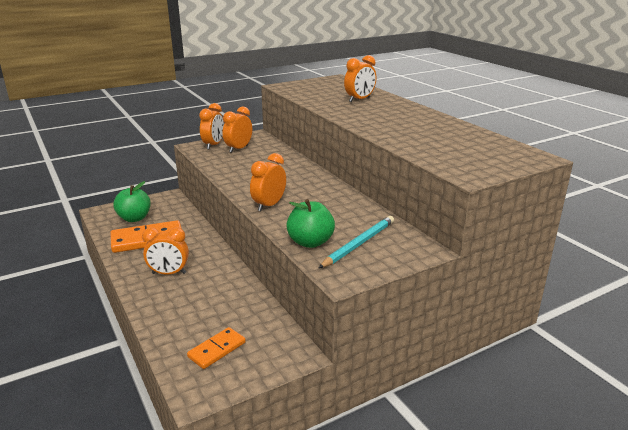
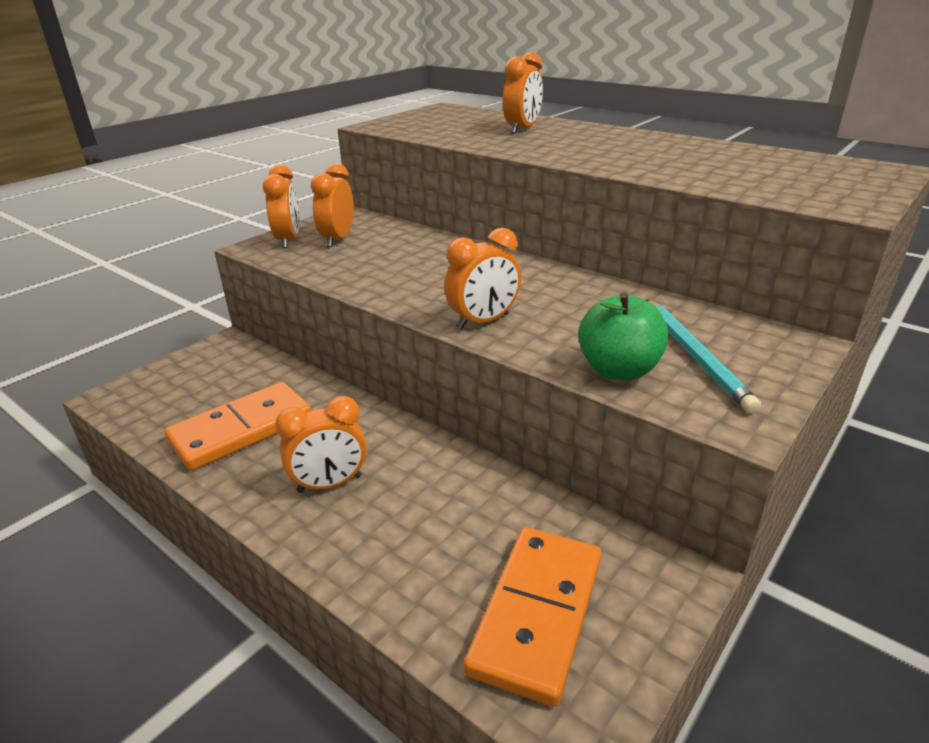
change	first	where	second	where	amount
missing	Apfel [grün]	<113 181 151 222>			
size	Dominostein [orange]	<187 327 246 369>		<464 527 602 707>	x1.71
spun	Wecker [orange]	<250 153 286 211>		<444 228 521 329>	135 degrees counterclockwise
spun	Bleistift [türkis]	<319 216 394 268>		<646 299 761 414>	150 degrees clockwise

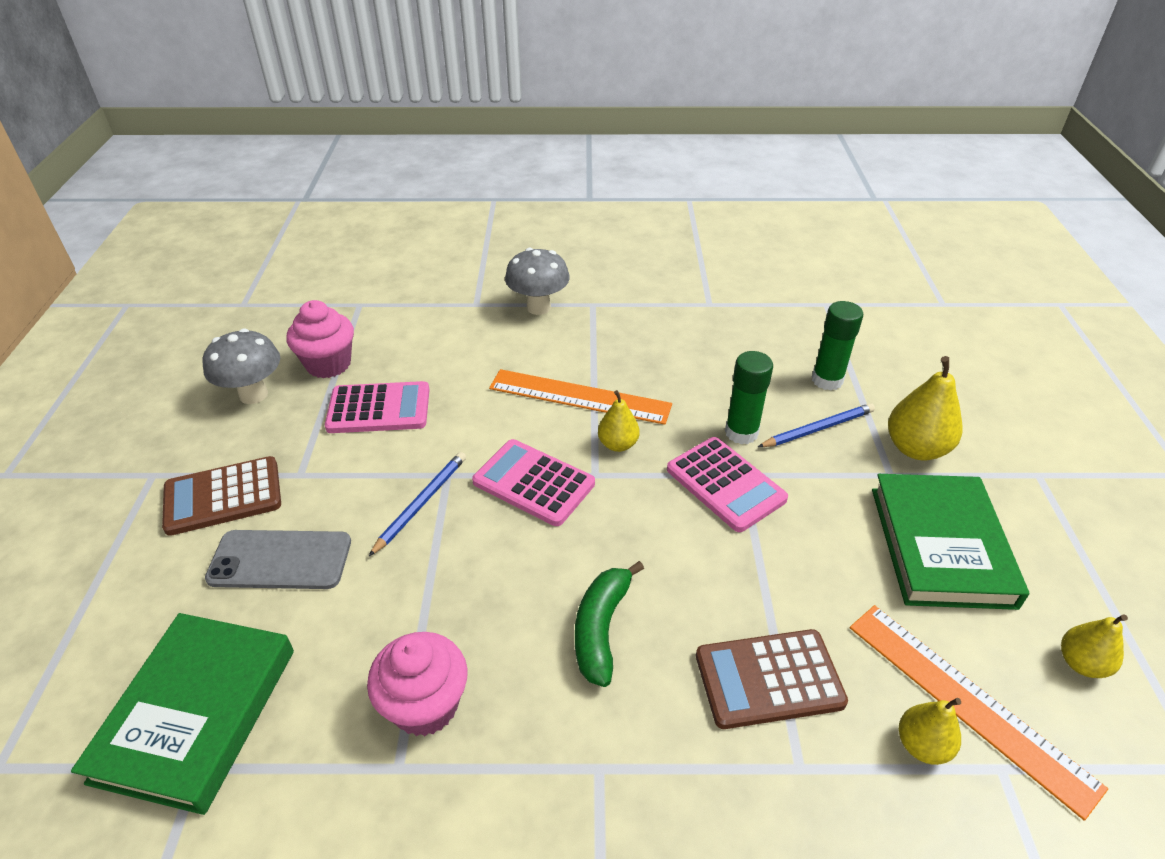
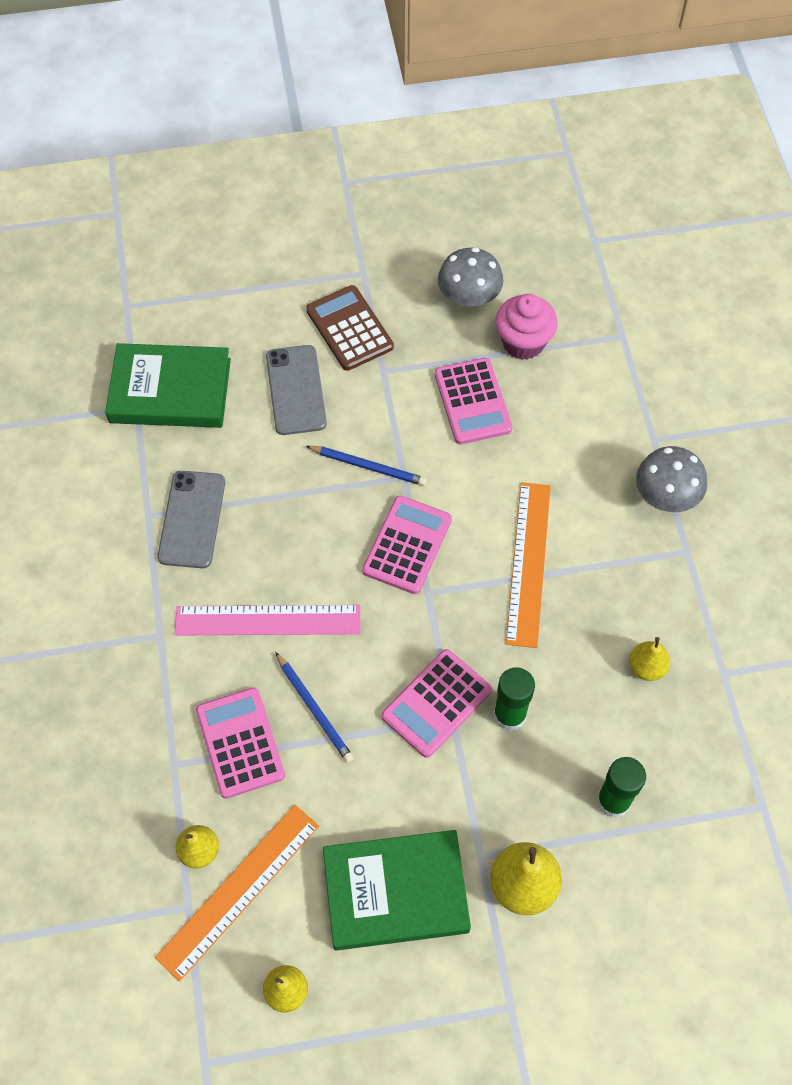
change	first	where	second	where	amount
exchanged	Muffin [rosa]	<367 632 468 736>	Handy [grau]	<157 471 225 568>	
exchanged	Banane [grün]	<575 561 644 687>	Lineal [rosa]	<175 605 360 636>	
relocated	Birne [gelb]	<598 390 640 452>		<629 637 670 681>	
colour	Taschenrechner [braun]	<696 629 848 729>	Taschenrechner [rosa]	<196 687 285 799>	
relocated	Bleistift [blau]	<758 403 875 447>		<275 652 354 763>	

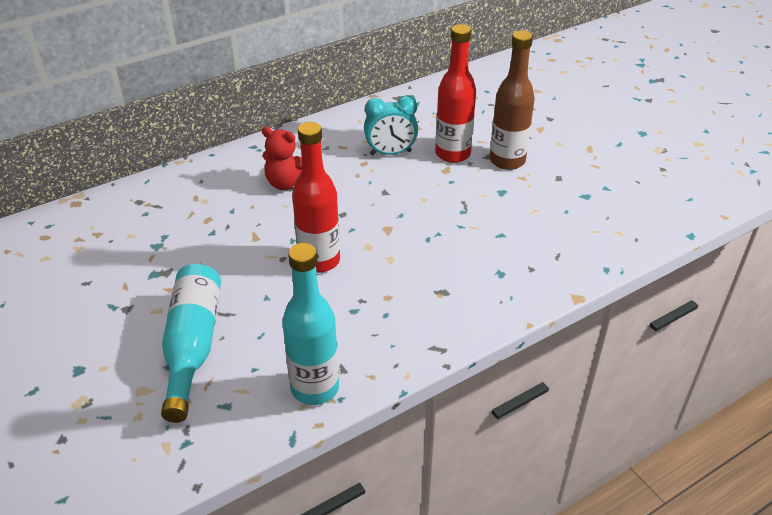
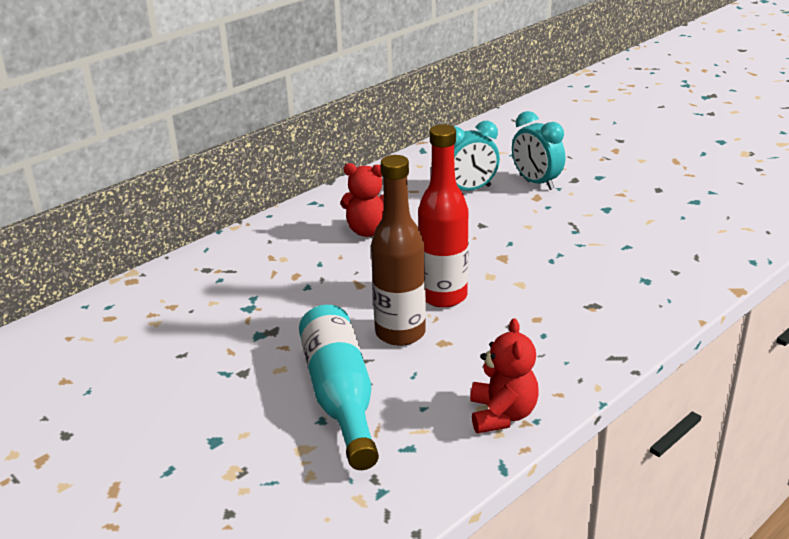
change	first	where	second	where	amount
exchanged	Flasche [türkis]	<282 243 339 405>	Teddybär [rot]	<470 318 539 433>	
exchanged	Flasche [rot]	<435 24 476 163>	Wecker [türkis]	<512 111 565 190>	
relocated	Flasche [braun]	<490 30 535 170>		<371 155 426 346>	

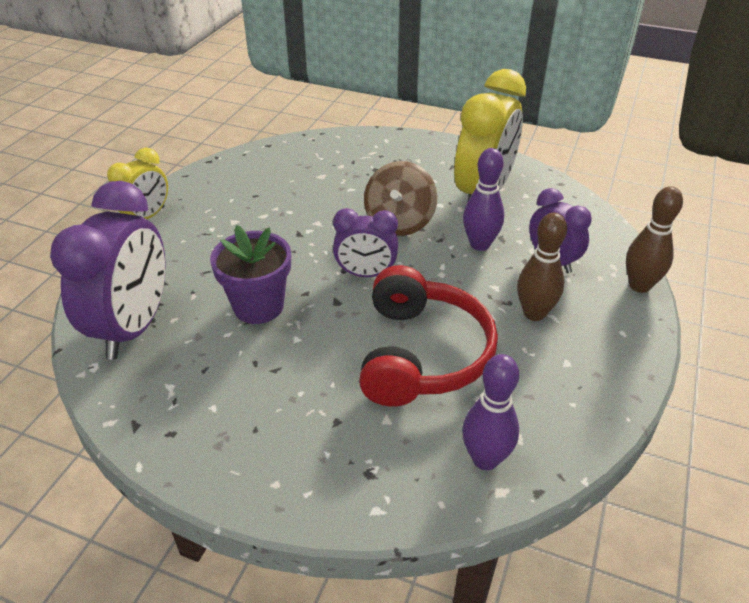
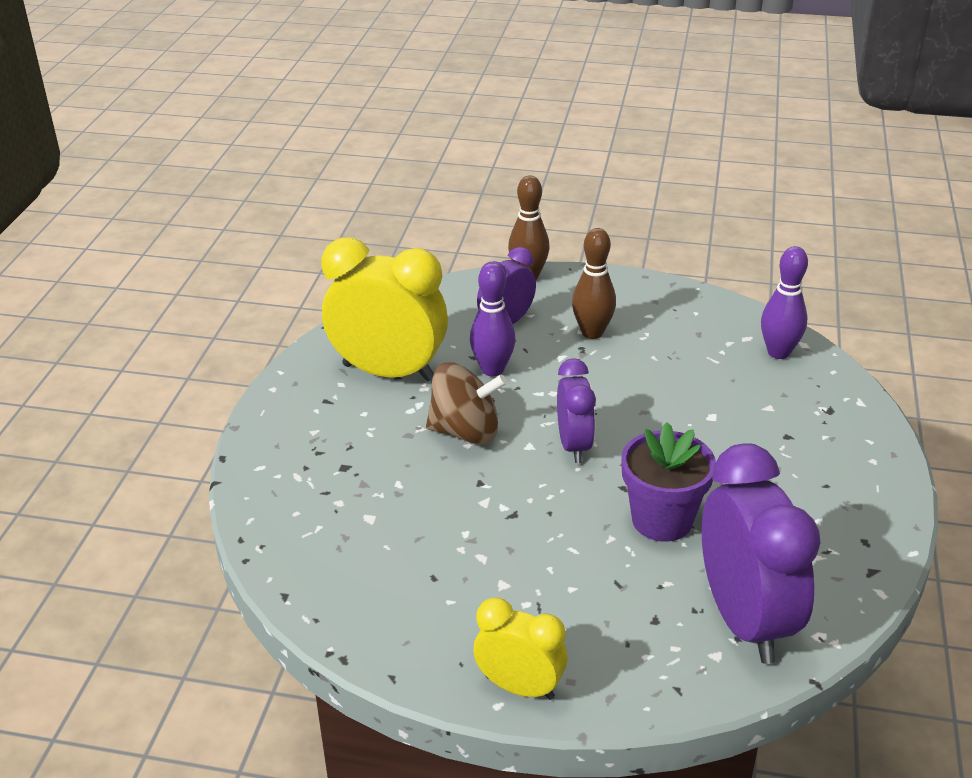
change	first	where	second	where	amount
spun	Wecker [lila]	<50 181 165 360>		<702 444 820 664>	75 degrees clockwise
missing	Kopfhörer [rot]	<359 265 498 406>			

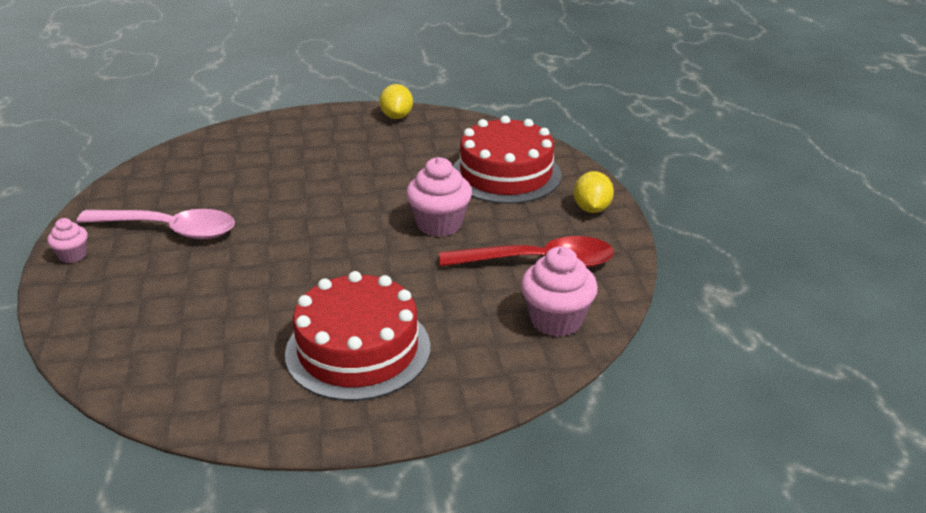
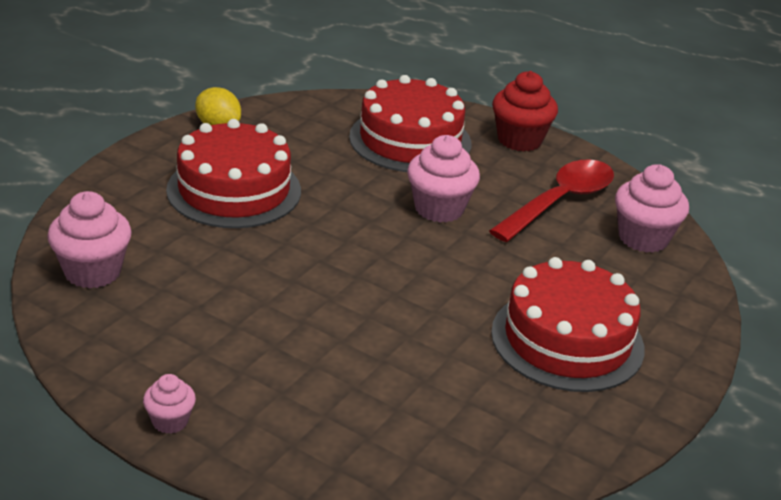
change	first	where	second	where	amount
missing	Löffel [rosa]	<77 209 235 239>			
exchanged	Zitrone [gelb]	<574 171 614 213>	Muffin [rot]	<492 71 558 152>	
appeared			Muffin [rosa]	<47 191 132 288>	
appeared			Kuchen [rot]	<166 119 301 228>	

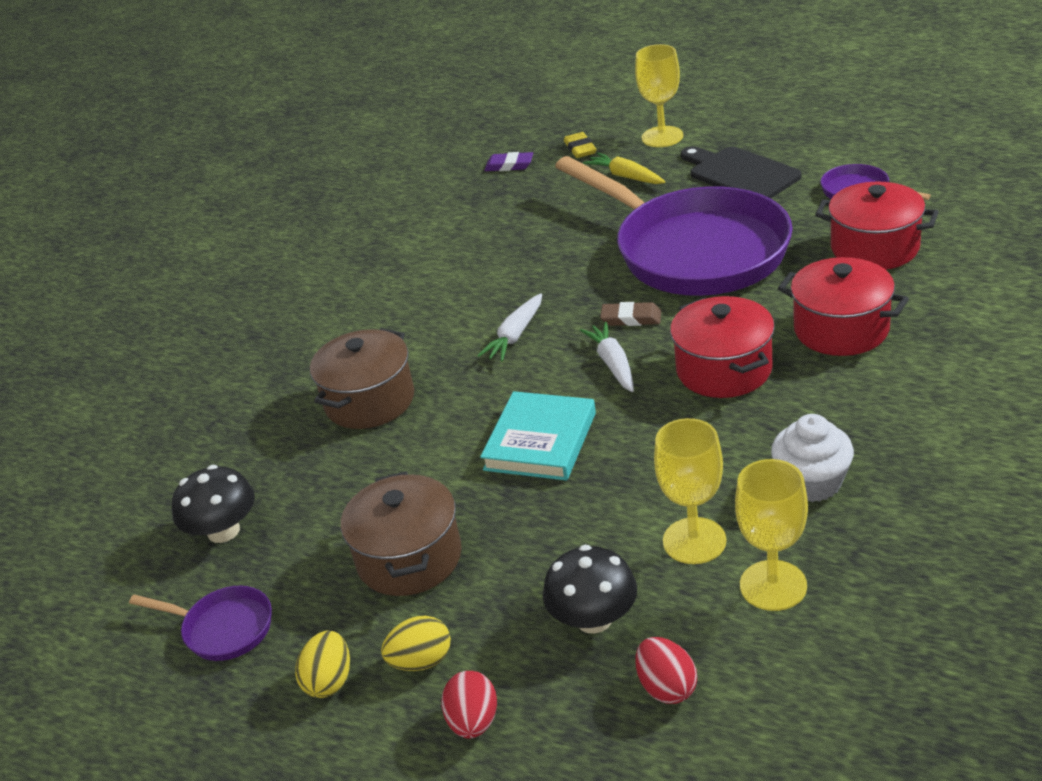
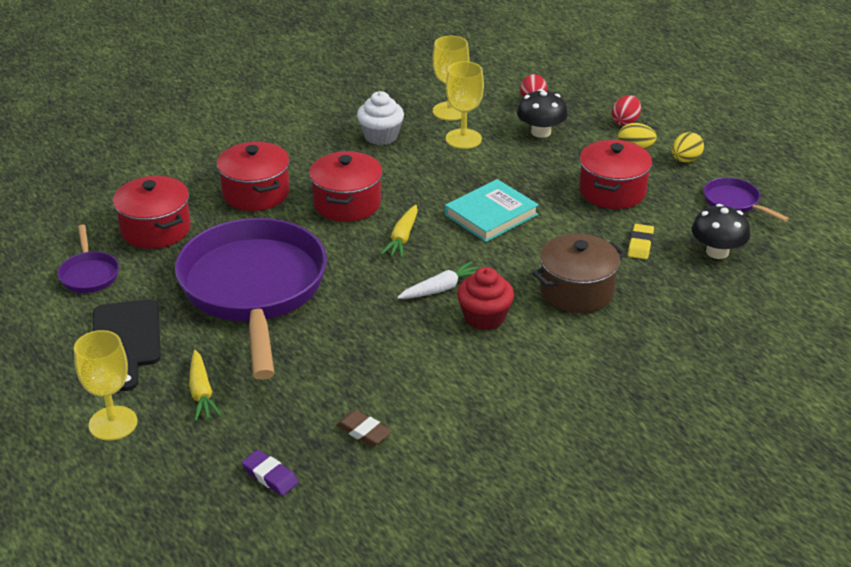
change	first	where	second	where	amount
colour	Kochtopf [braun]	<341 471 462 596>	Kochtopf [rot]	<579 140 652 209>	
relocated	Radiergummi [gelb]	<564 132 597 158>		<628 224 654 259>	
colour	Karotte [weiß]	<580 322 634 392>	Karotte [gelb]	<381 205 418 258>	
relocated	Radiergummi [braun]	<600 302 661 326>		<336 410 392 447>	
appeared			Muffin [rot]	<457 267 514 330>	

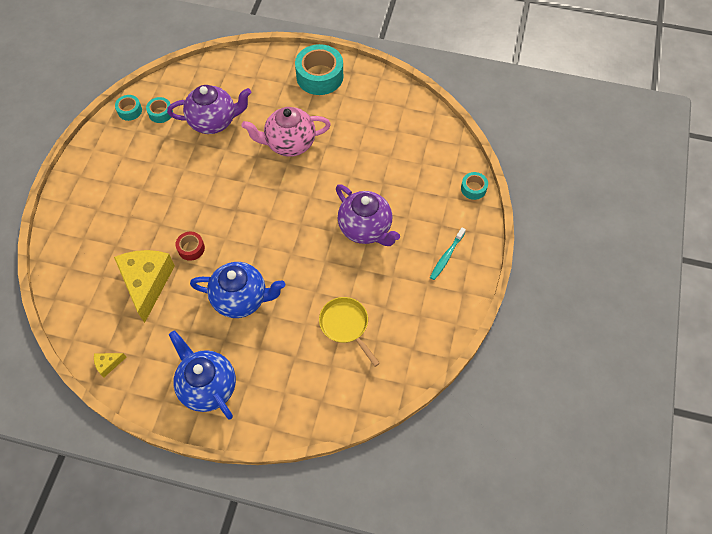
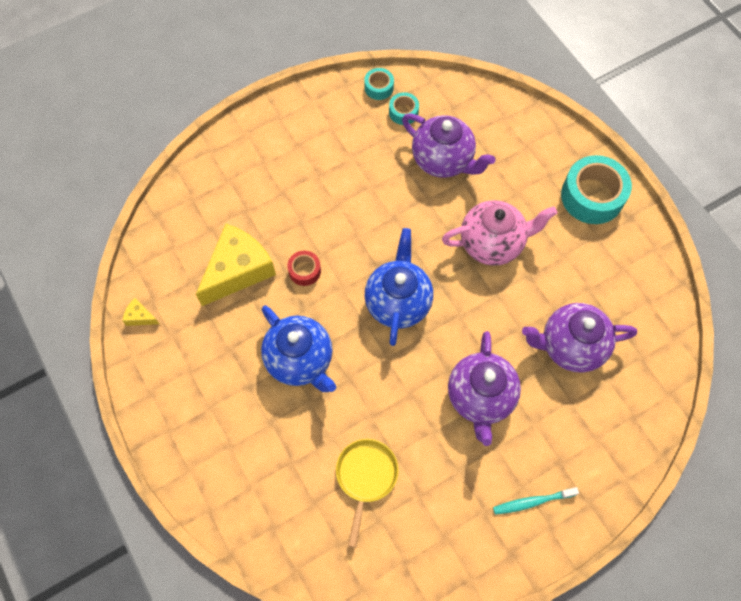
change	first	where	second	where	amount
relocated	Teekanne [blau]	<169 330 236 419>		<365 228 433 346>	
spun	Teekanne [rosa]	<241 107 331 157>		<442 200 557 266>	135 degrees clockwise
missing	Klebeband [türkis]	<461 172 488 200>			
appeared			Teekanne [lila]	<522 303 637 373>	

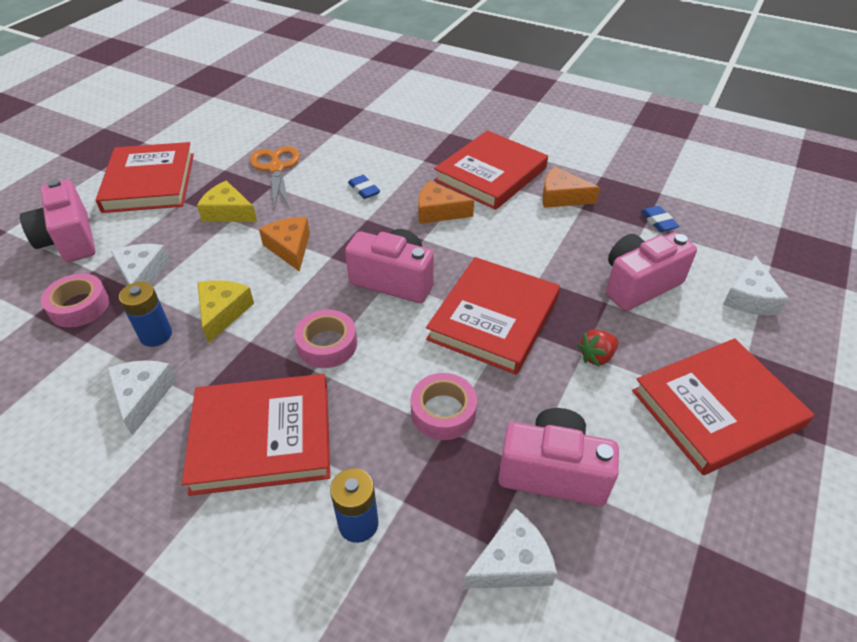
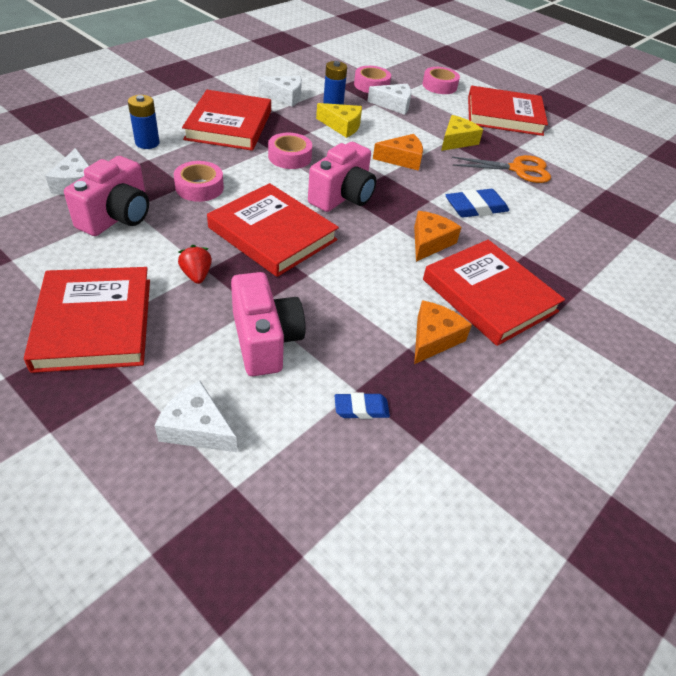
change	first	where	second	where	amount
exchanged	Kamera [rosa]	<20 179 96 262>	Klebeband [rosa]	<423 67 460 94>	
size	Radiergummi [blau]	<348 175 380 199>		<446 189 509 218>	x1.65

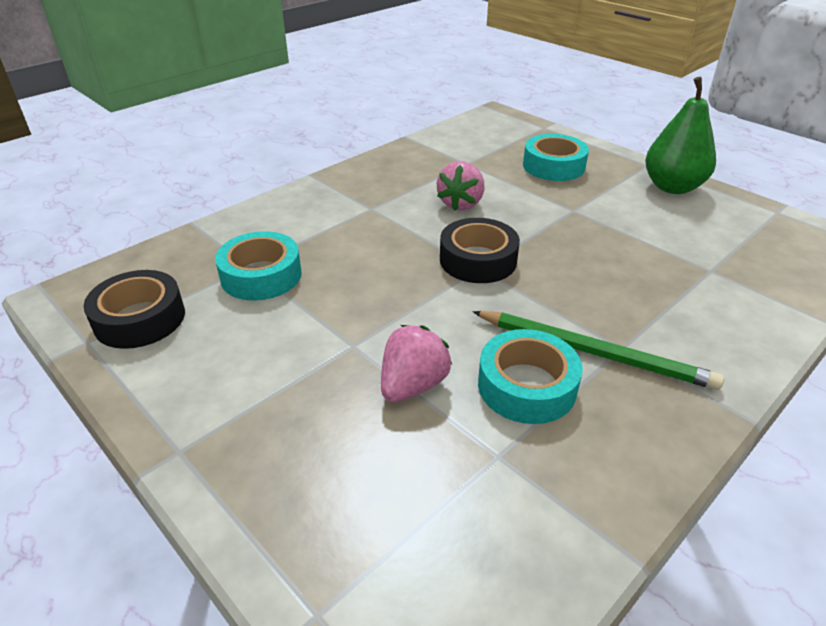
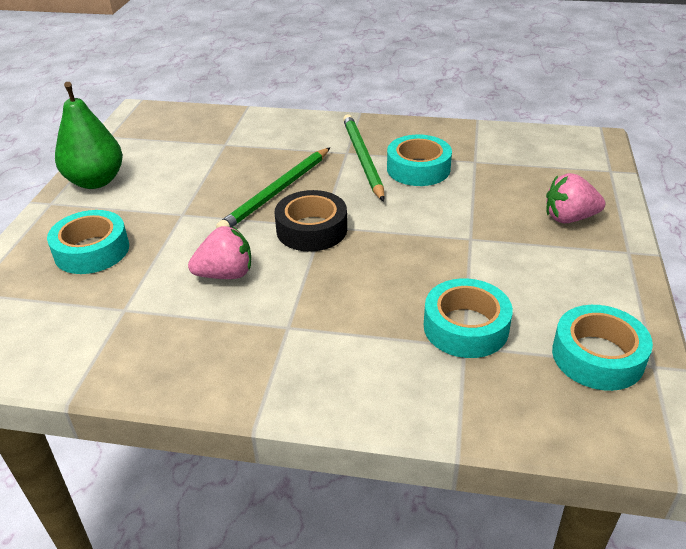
change	first	where	second	where	amount
colour	Klebeband [schwarz]	<83 270 185 349>	Klebeband [türkis]	<552 305 653 391>	
relocated	Erdbeere [rosa]	<381 325 452 402>		<546 173 606 223>	
appeared			Bleistift [grün]	<216 148 330 228>	

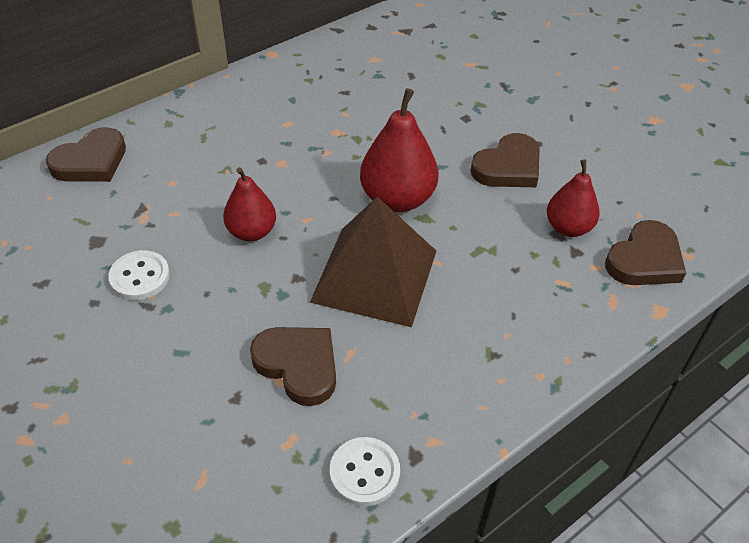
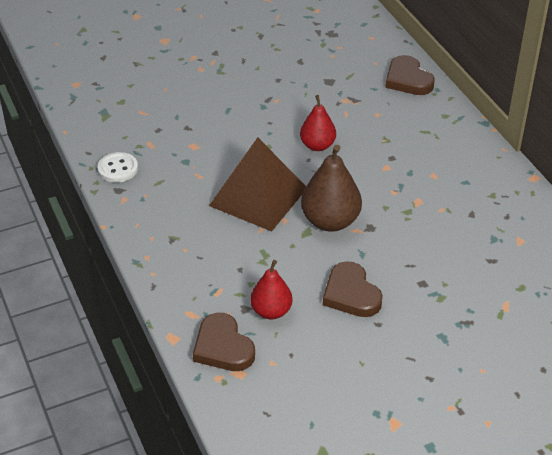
change	first	where	second	where	amount
missing	Knopf [weiß]	<108 250 170 300>			
missing	Herz [braun]	<250 327 336 406>			
colour	Birne [rot]	<360 88 438 212>	Birne [braun]	<301 145 362 232>	

